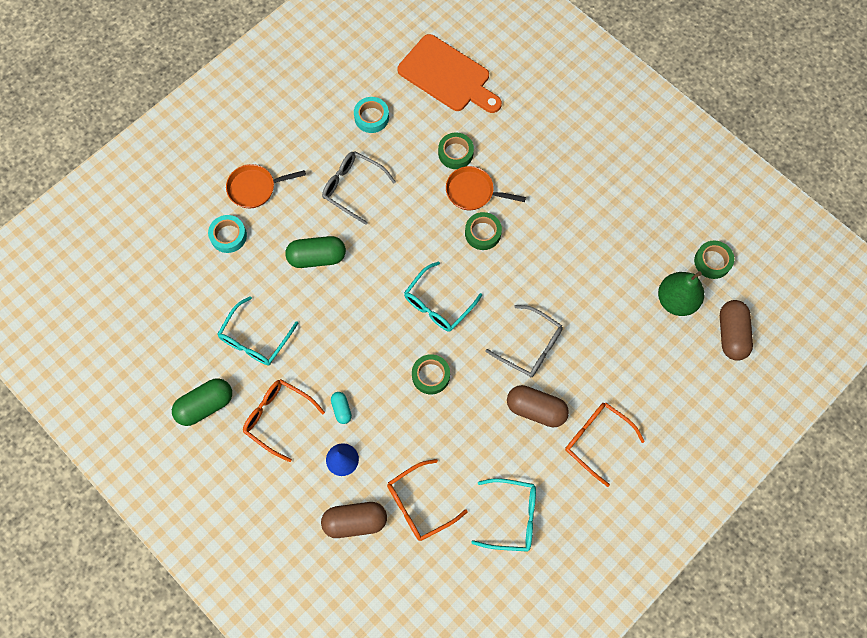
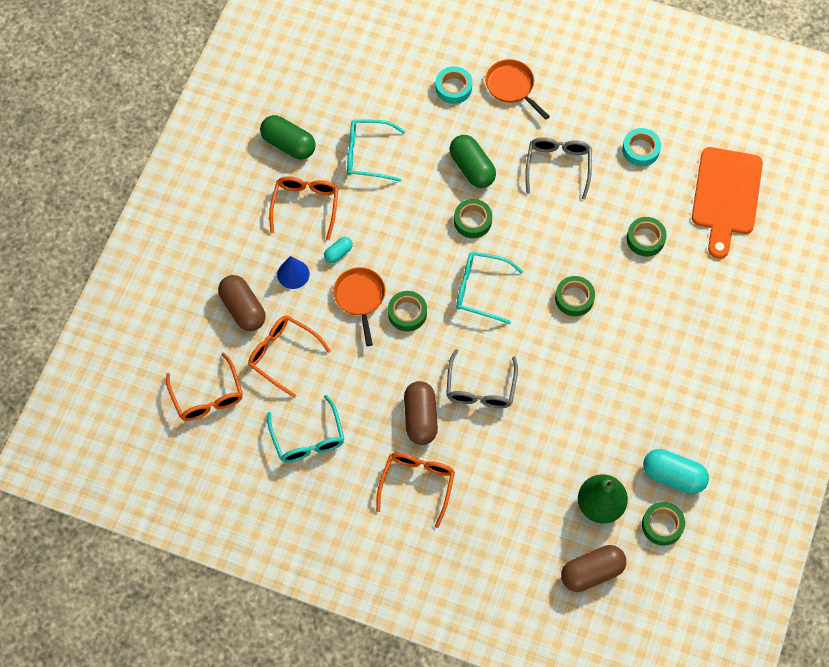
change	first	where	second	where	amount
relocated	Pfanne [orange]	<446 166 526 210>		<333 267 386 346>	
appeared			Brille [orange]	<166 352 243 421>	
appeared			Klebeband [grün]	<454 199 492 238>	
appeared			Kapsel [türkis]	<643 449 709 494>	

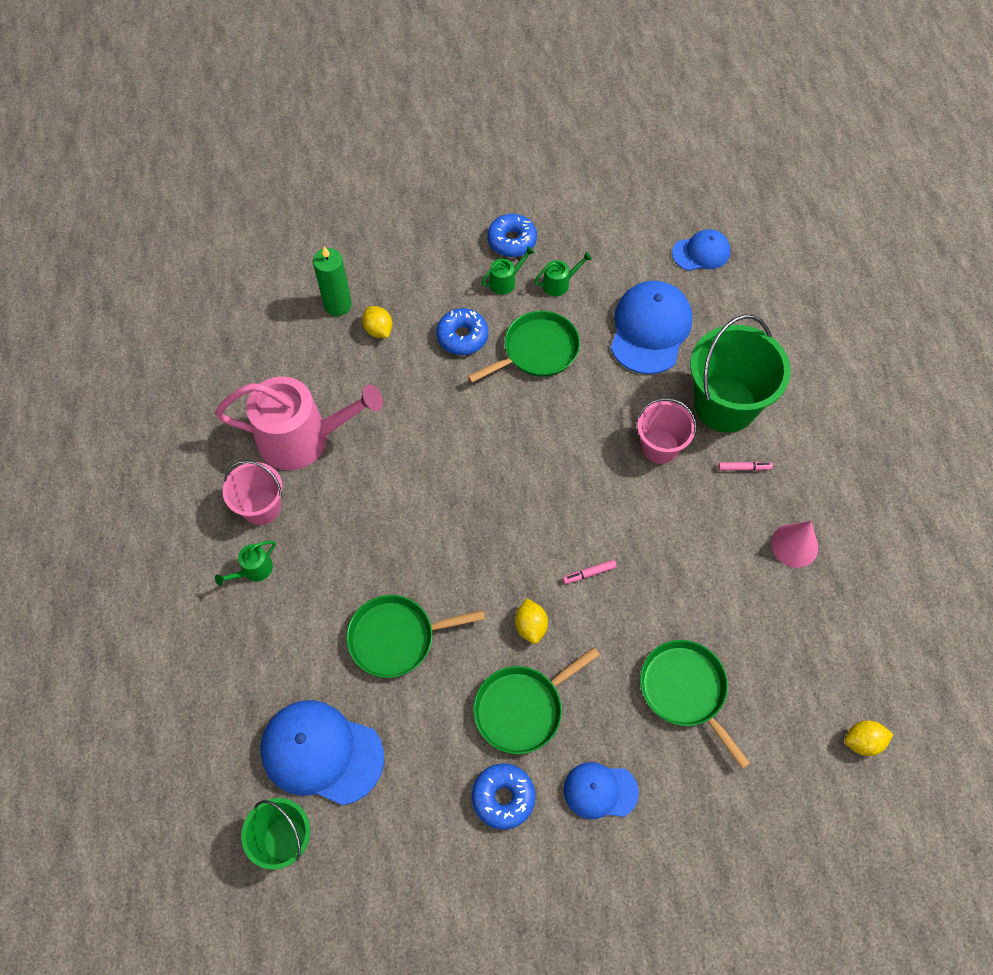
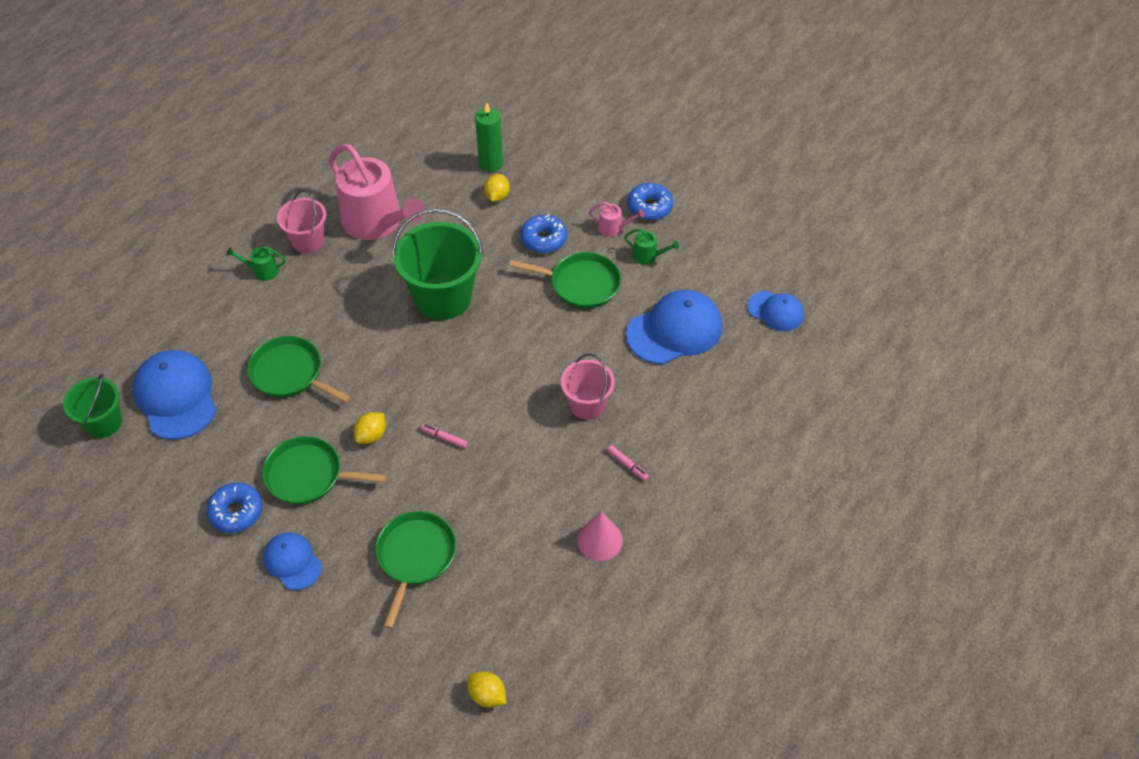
change	first	where	second	where	amount
colour	Gießkanne [grün]	<481 246 535 295>	Gießkanne [rosa]	<589 202 645 237>	
relocated	Eimer [grün]	<690 315 791 433>		<392 208 483 320>	

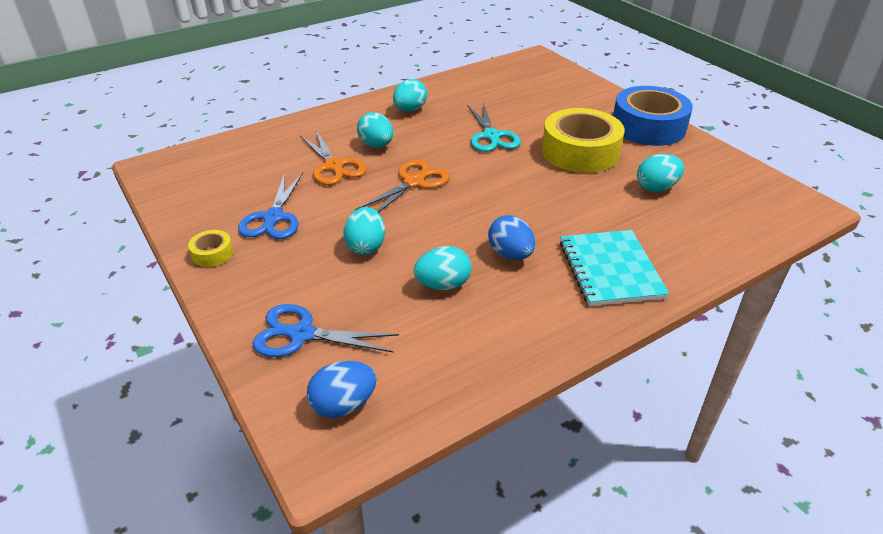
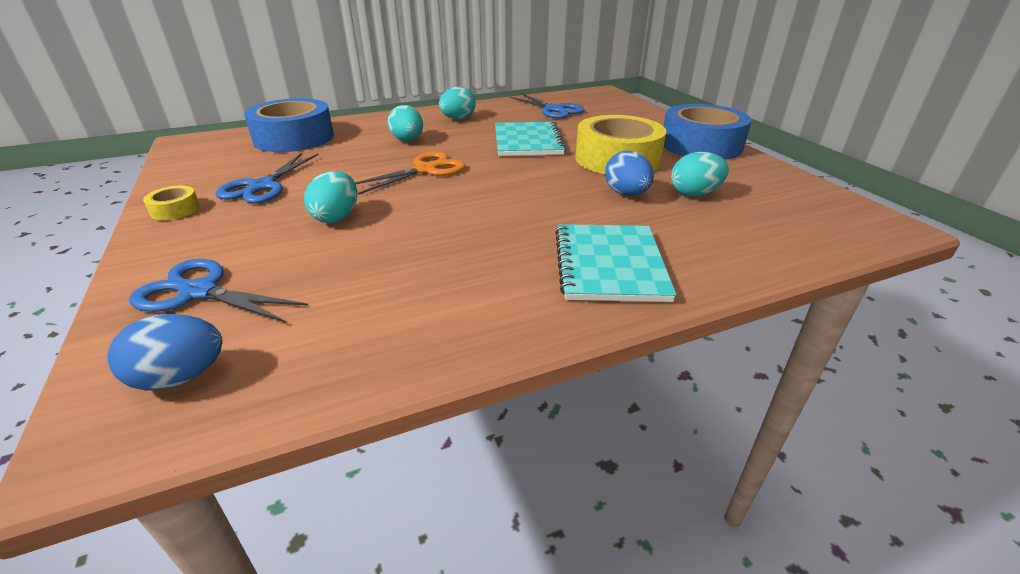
change	first	where	second	where	amount
missing	Schere [orange]	<300 131 366 185>			
missing	Ei [türkis]	<414 246 472 290>			
exchanged	Schere [türkis]	<467 103 521 152>	Notizbuch [türkis]	<495 121 566 156>	
relocated	Ei [blau]	<488 215 535 260>		<605 151 654 196>	
appeared			Klebeband [blau]	<244 98 334 152>	
appeared			Schere [blau]	<510 93 584 119>	

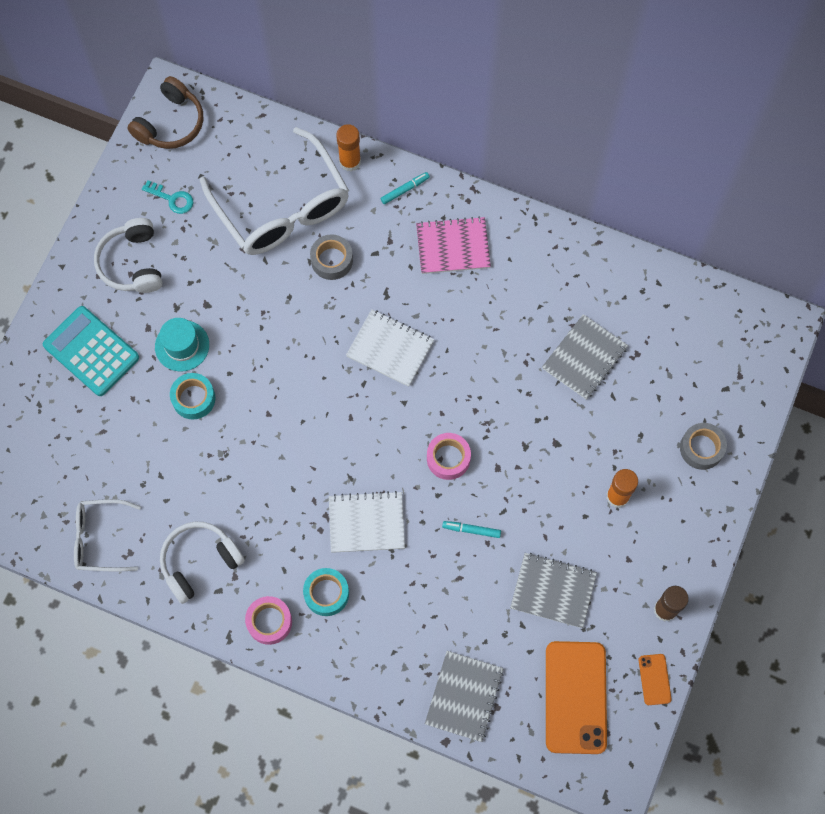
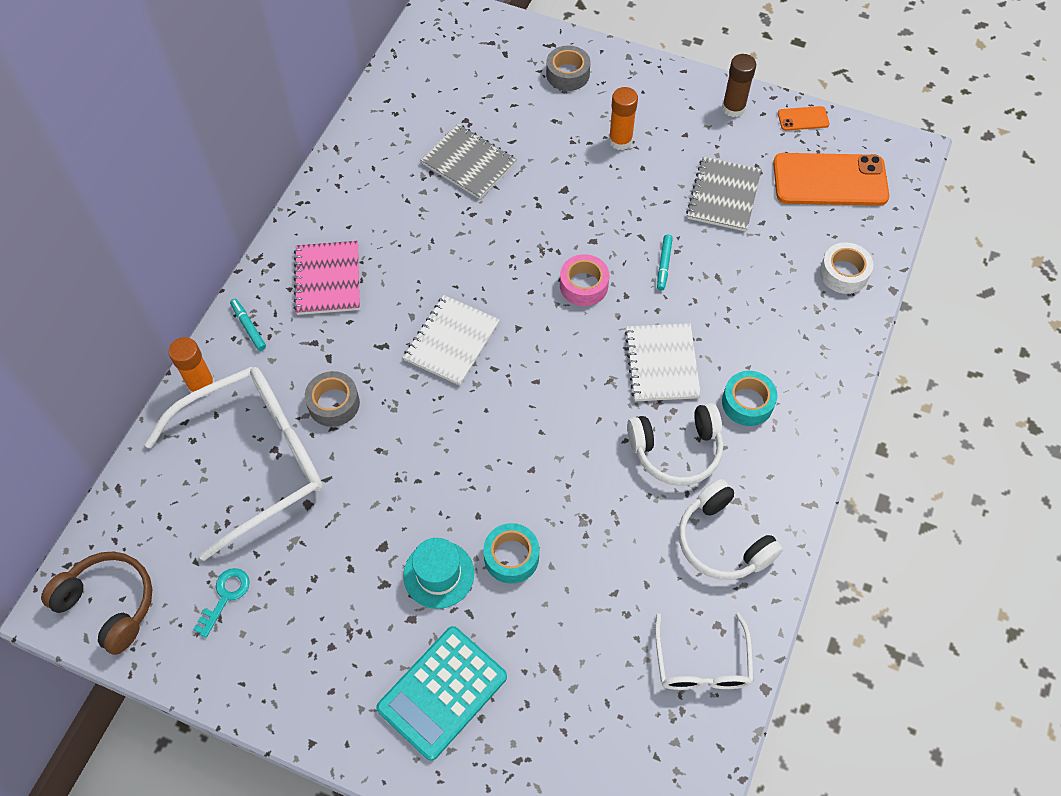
change	first	where	second	where	amount
relocated	Kopfhörer [weiß]	<94 218 163 293>		<627 403 723 486>	
missing	Klebeband [rosa]	<245 596 292 645>			
exchanged	Notizbuch [grau]	<425 651 504 742>	Klebeband [weiß]	<820 242 873 294>	

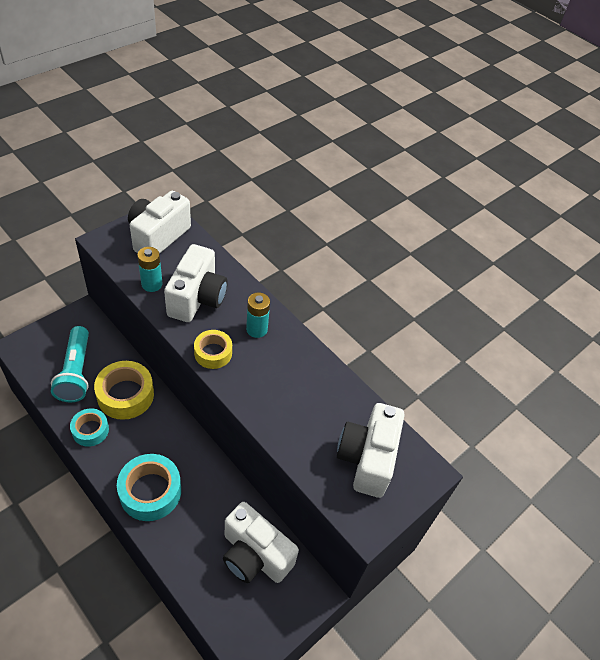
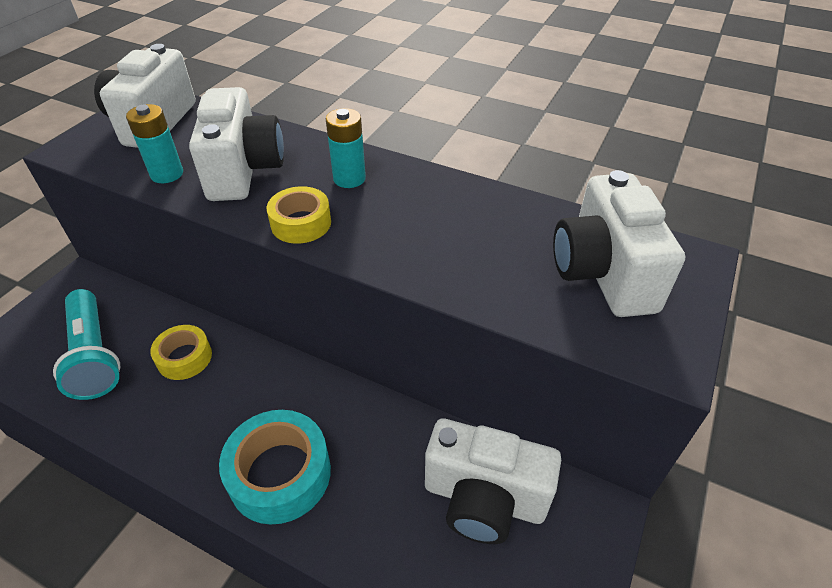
change	first	where	second	where	amount
missing	Klebeband [türkis]	<70 408 109 447>			
size	Klebeband [gelb]	<94 361 154 420>		<150 325 212 380>	x0.61

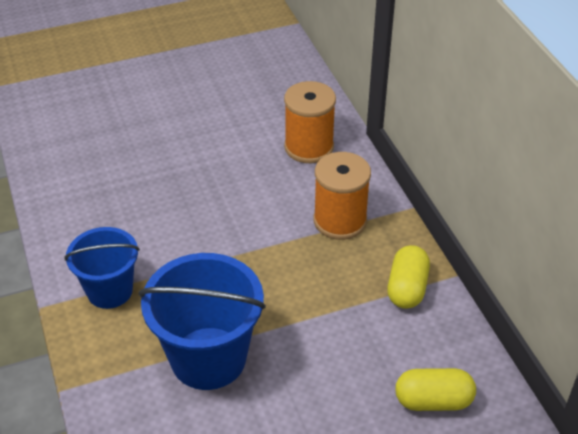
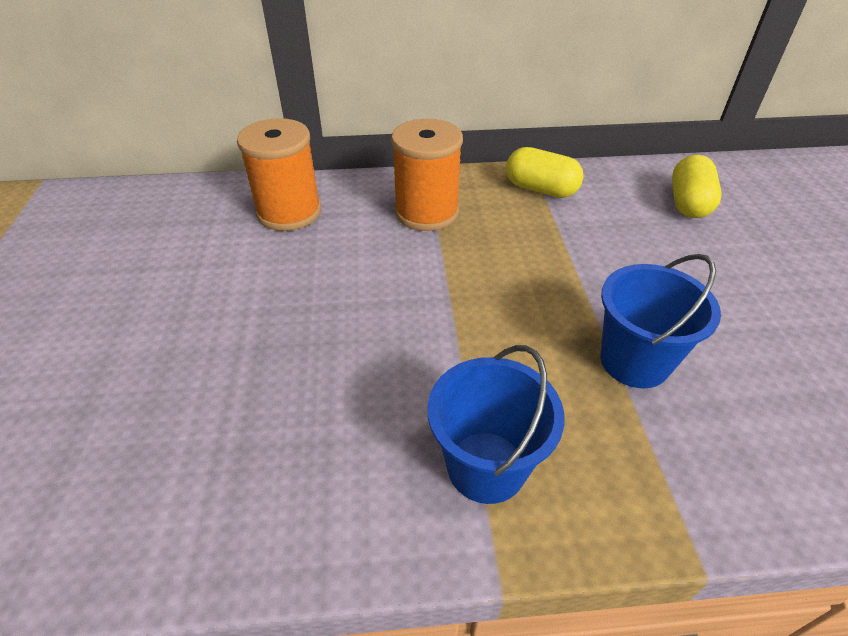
change	first	where	second	where	amount
size	Eimer [blau]	<139 253 266 390>		<600 254 721 388>	x0.64

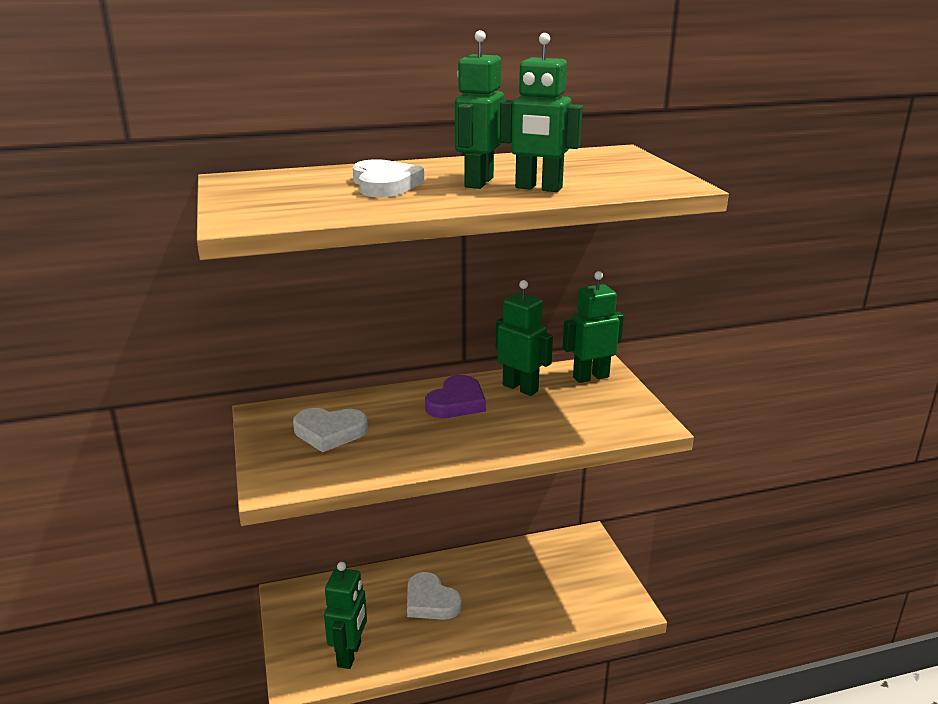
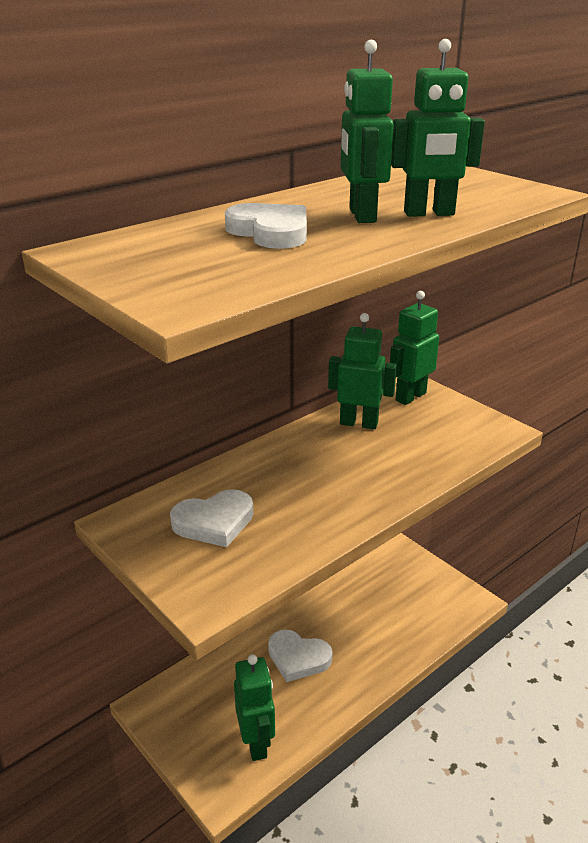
change	first	where	second	where	amount
missing	Herz [lila]	<425 375 486 418>			

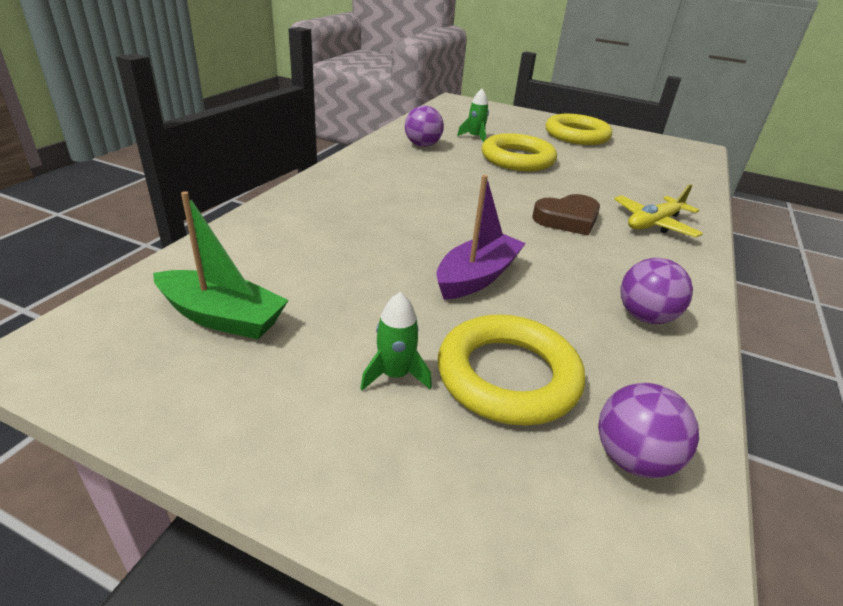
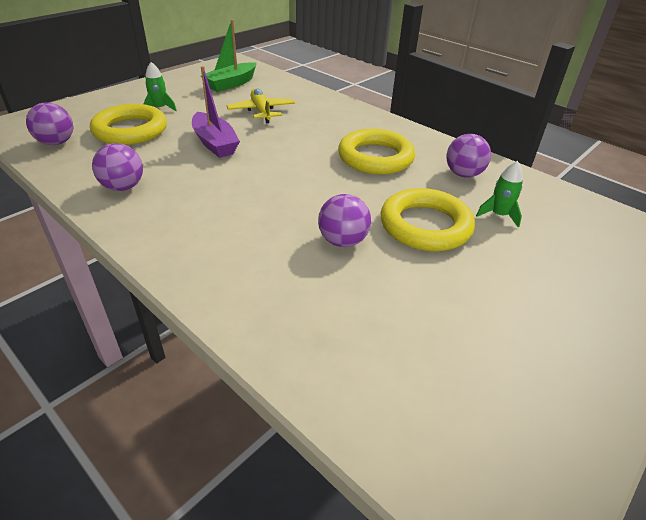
change	first	where	second	where	amount
missing	Herz [braun]	<533 194 600 236>			
relocated	Ring [gelb]	<546 114 612 145>		<338 129 415 175>	
relocated	Flugzeug [gelb]	<614 184 703 237>		<227 88 295 123>	
appeared			Ball [lila]	<318 194 371 247>	

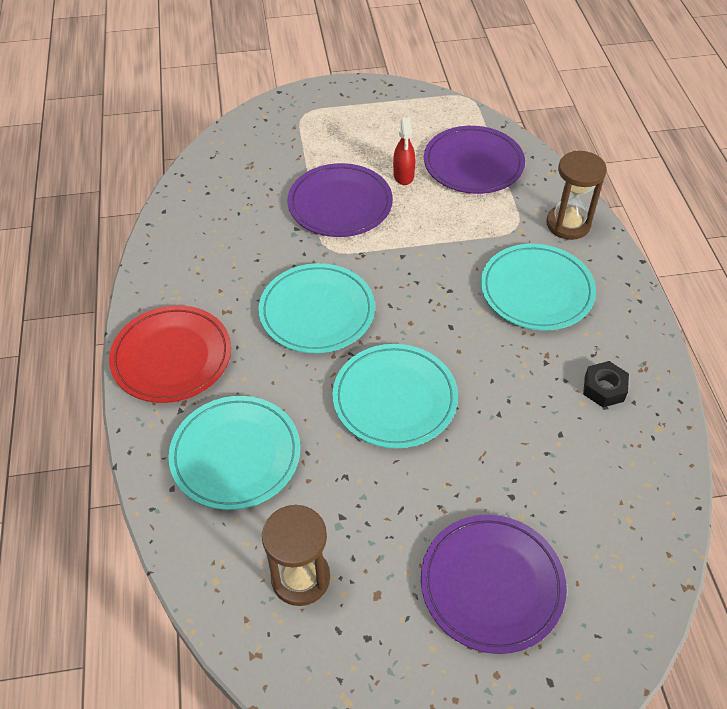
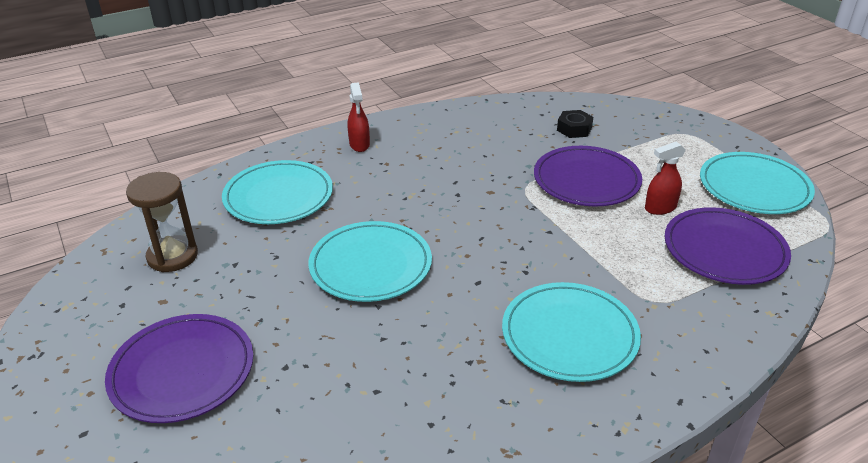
change	first	where	second	where	amount
exchanged	Teller [rot]	<109 305 231 403>	Sprühflasche [rot]	<347 82 370 152>	
relocated	Teller [türkis]	<259 263 375 353>		<700 152 815 214>	
missing	Sanduhr [braun]	<546 151 607 240>			
relocated	Sechskantmutter [schwarz]	<583 361 629 407>		<557 110 593 138>	

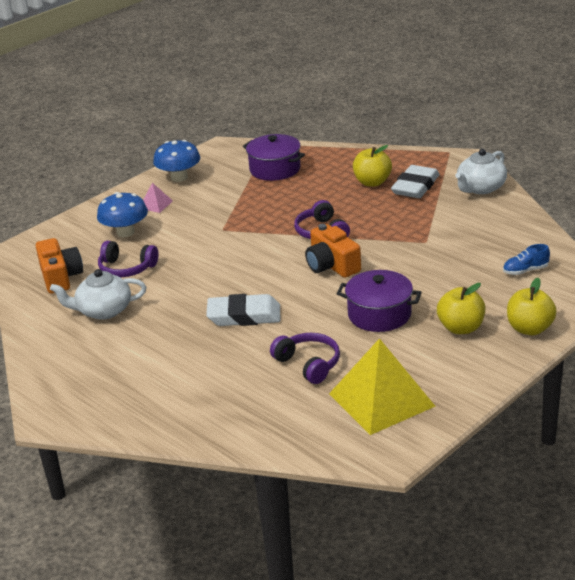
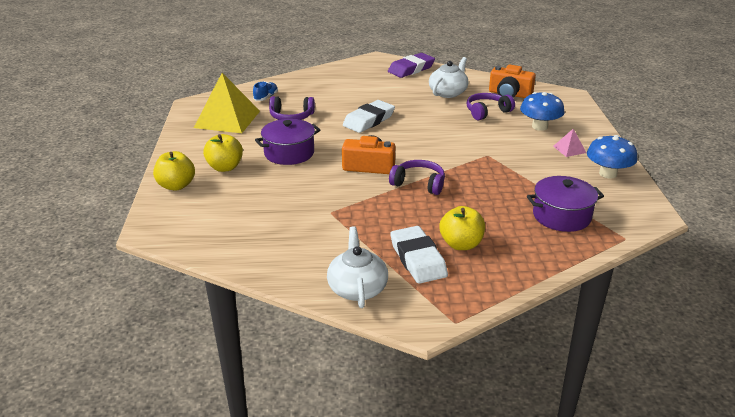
change	first	where	second	where	amount
relocated	Schuh [blau]	<503 244 550 275>		<253 81 278 101>	
appeared			Radiergummi [lila]	<388 53 435 78>	

